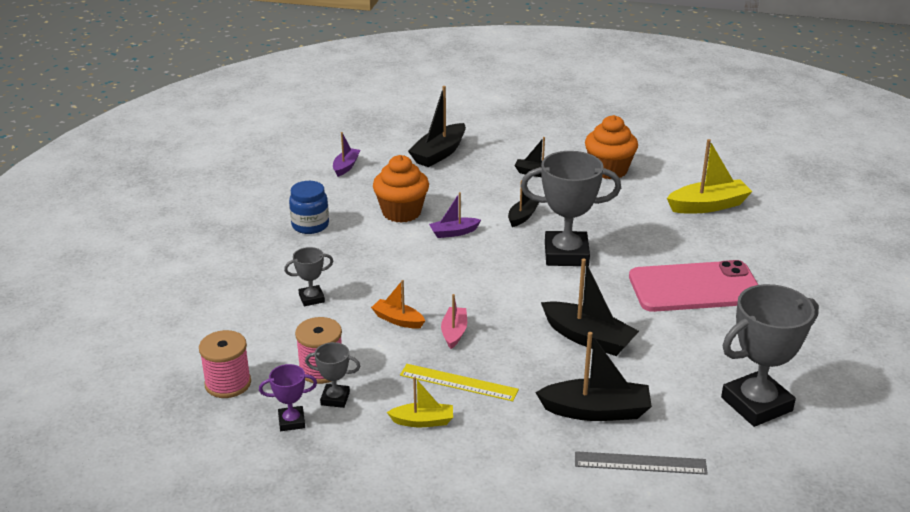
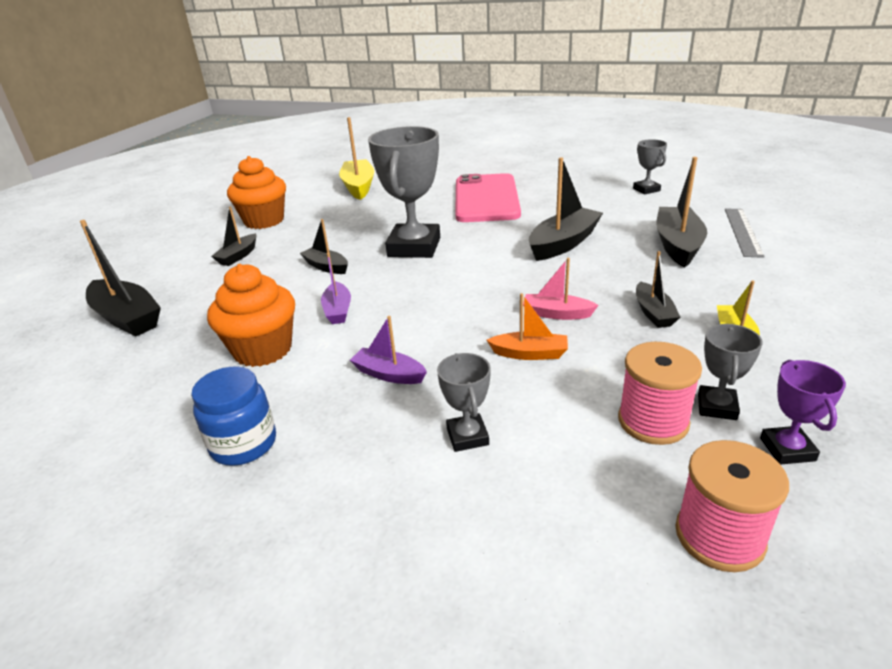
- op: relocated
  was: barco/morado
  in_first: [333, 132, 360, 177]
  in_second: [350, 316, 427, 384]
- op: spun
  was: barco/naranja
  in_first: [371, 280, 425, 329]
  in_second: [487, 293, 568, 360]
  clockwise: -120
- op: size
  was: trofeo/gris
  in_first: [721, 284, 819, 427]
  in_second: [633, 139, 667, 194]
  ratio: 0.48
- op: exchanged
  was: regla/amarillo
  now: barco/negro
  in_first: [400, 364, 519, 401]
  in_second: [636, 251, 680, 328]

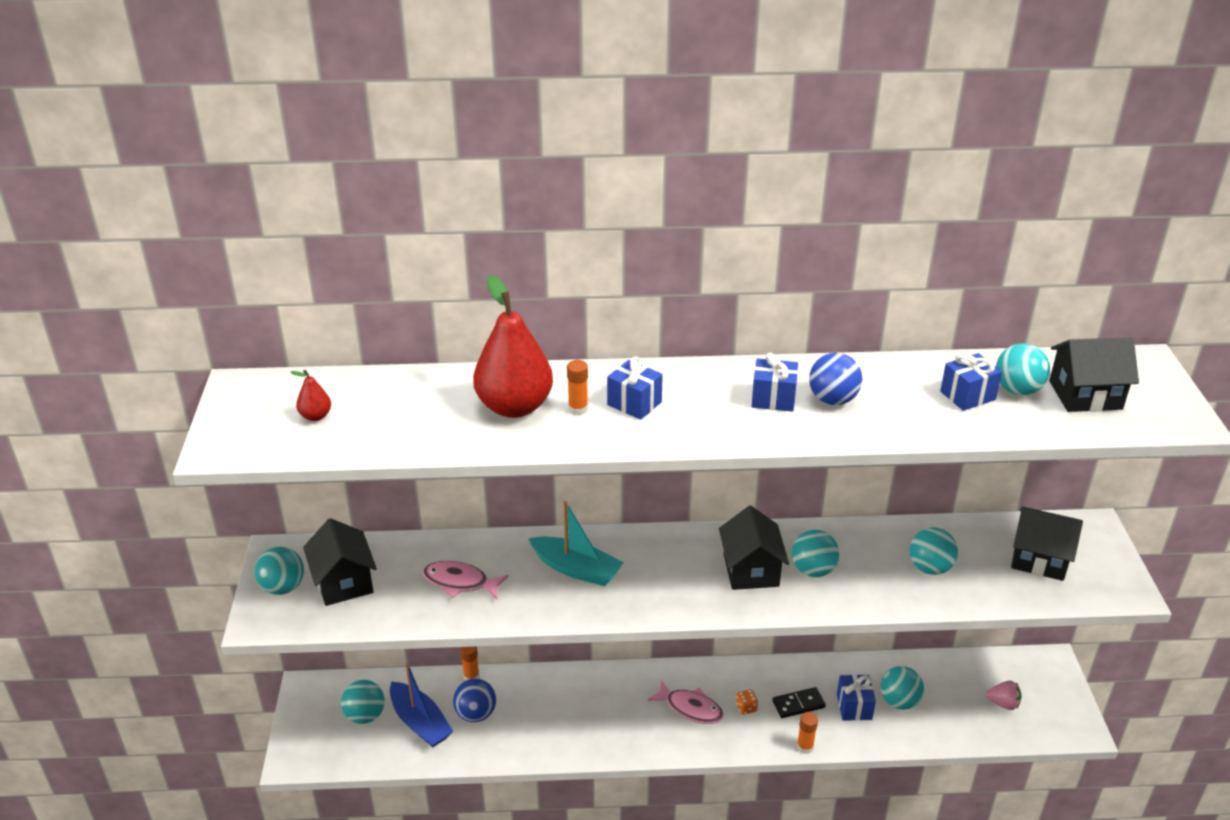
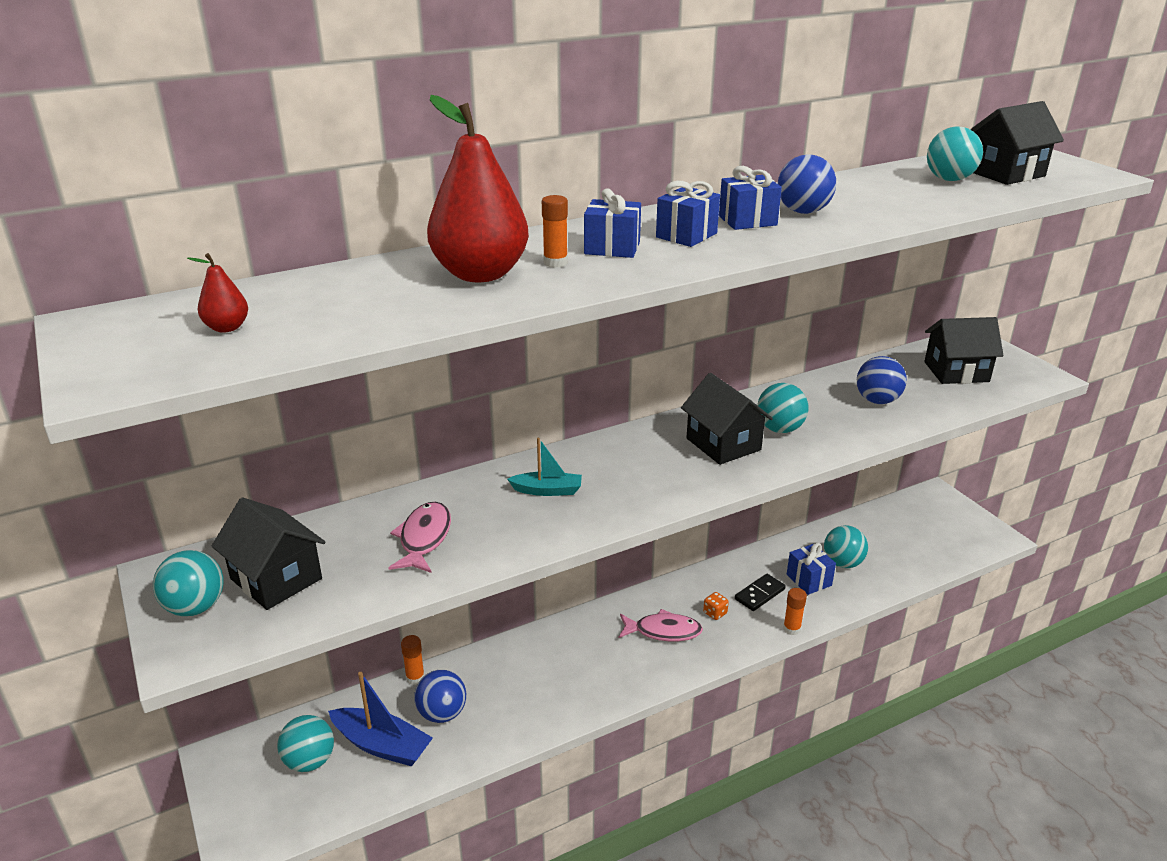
- op: relocated
  was: regalo/azul
  in_first: [940, 353, 1002, 411]
  in_second: [656, 181, 720, 247]
- op: size
  was: barco/turquesa
  in_first: [528, 501, 624, 586]
  in_second: [507, 438, 582, 496]
  ratio: 0.62
- op: colour
  was: pelota/turquesa
  now: pelota/azul
  in_first: [910, 528, 958, 575]
  in_second: [857, 356, 907, 404]
- op: spun
  was: pez/rosa
  in_first: [423, 561, 509, 599]
  in_second: [388, 502, 451, 573]
  clockwise: 105
- op: missing
  was: fresa/rosa
  in_first: [986, 681, 1022, 710]

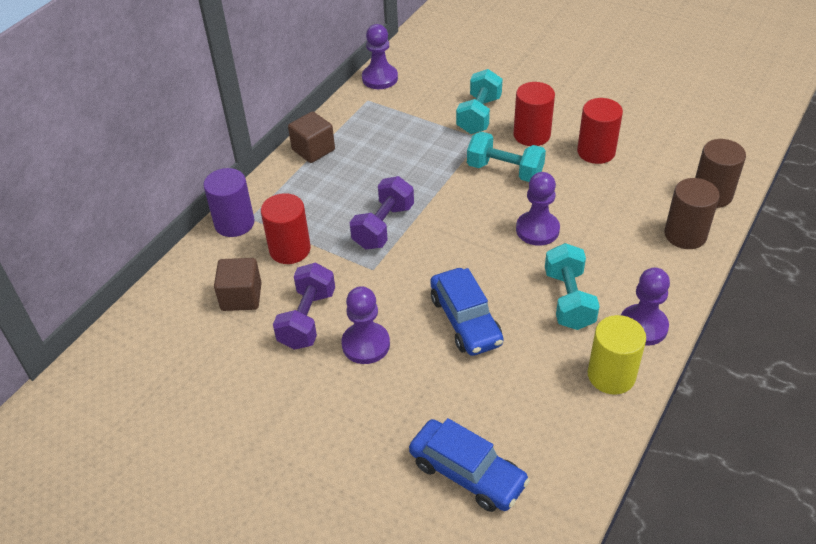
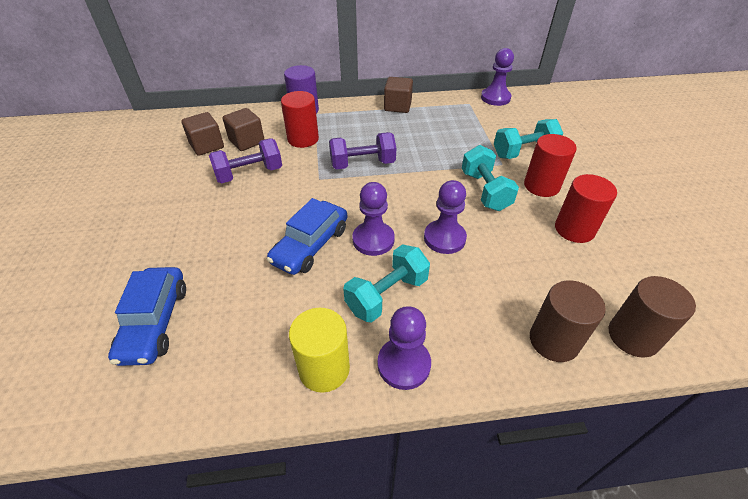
- op: relocated
  was: peón/morado
  in_first: [341, 286, 390, 364]
  in_second: [352, 182, 395, 256]
- op: appeared
  now: cubo/marrón
  in_second: [181, 112, 224, 156]

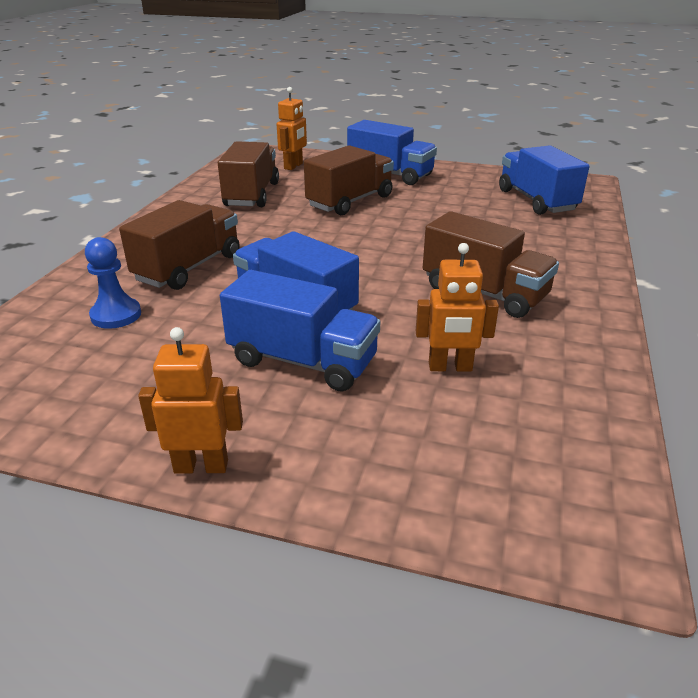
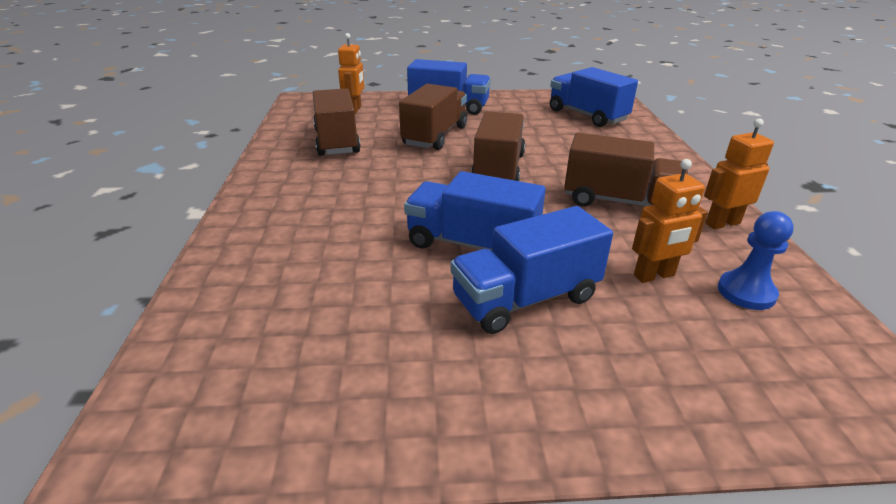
- op: relocated
  was: camión/marrón
  in_first: [119, 200, 240, 290]
  in_second: [471, 111, 525, 181]
- op: relocated
  was: peón/azul
  in_first: [85, 237, 141, 329]
  in_second: [718, 211, 794, 310]
- op: spun
  was: camión/azul
  in_first: [220, 270, 380, 392]
  in_second: [450, 206, 613, 334]
  clockwise: 150
- op: relocated
  was: robot/naranja
  in_first: [138, 327, 243, 474]
  in_second: [704, 118, 774, 229]

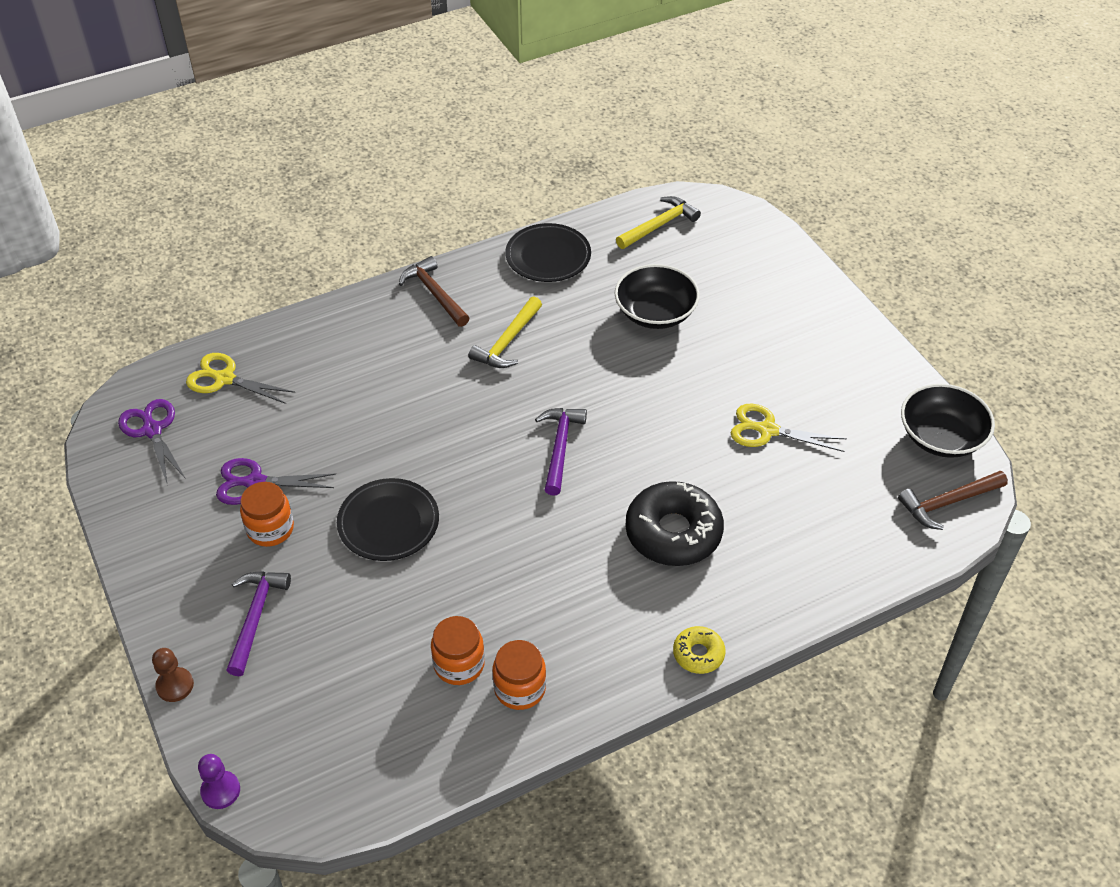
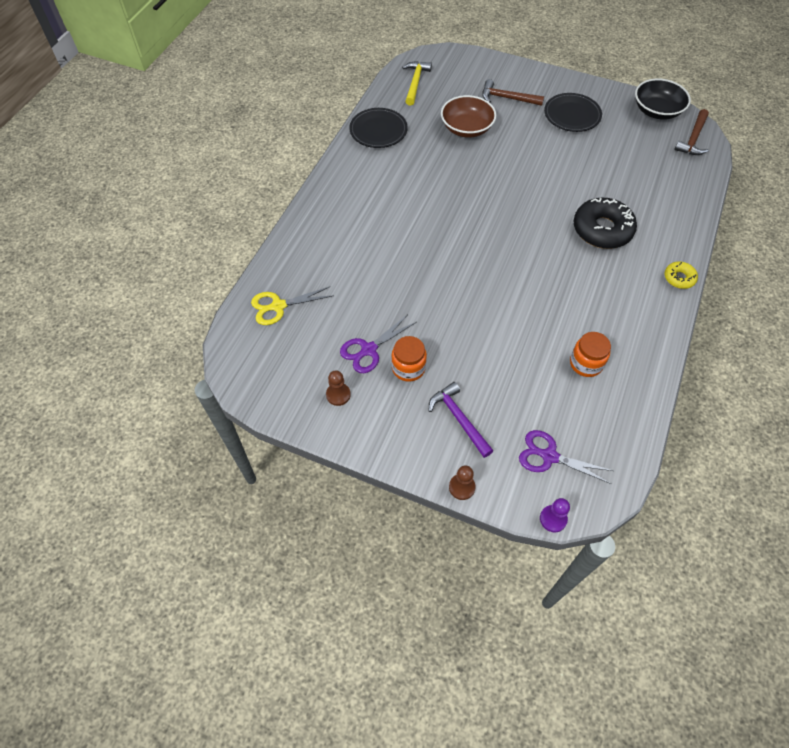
- op: relocated
  was: martillo/marrón
  in_first: [399, 256, 469, 327]
  in_second: [482, 79, 544, 106]
- op: colour
  was: cuenco/negro
  now: cuenco/marrón
  in_first: [615, 264, 700, 329]
  in_second: [441, 95, 496, 138]
- op: missing
  was: martillo/amarillo
  in_first: [468, 296, 542, 368]
- op: relocated
  was: tijeras/morado
  in_first: [118, 399, 186, 483]
  in_second: [519, 430, 613, 484]
- op: missing
  was: tijeras/amarillo
  in_first: [731, 403, 847, 452]
- op: missing
  was: martillo/morado
  in_first: [535, 408, 587, 496]
- op: relocated
  was: plato/negro
  in_first: [337, 478, 439, 561]
  in_second: [544, 93, 602, 132]
- op: missing
  was: tarro/naranja
  in_first: [493, 640, 546, 710]
- op: appeared
  now: peón/marrón
  in_second: [326, 370, 351, 406]

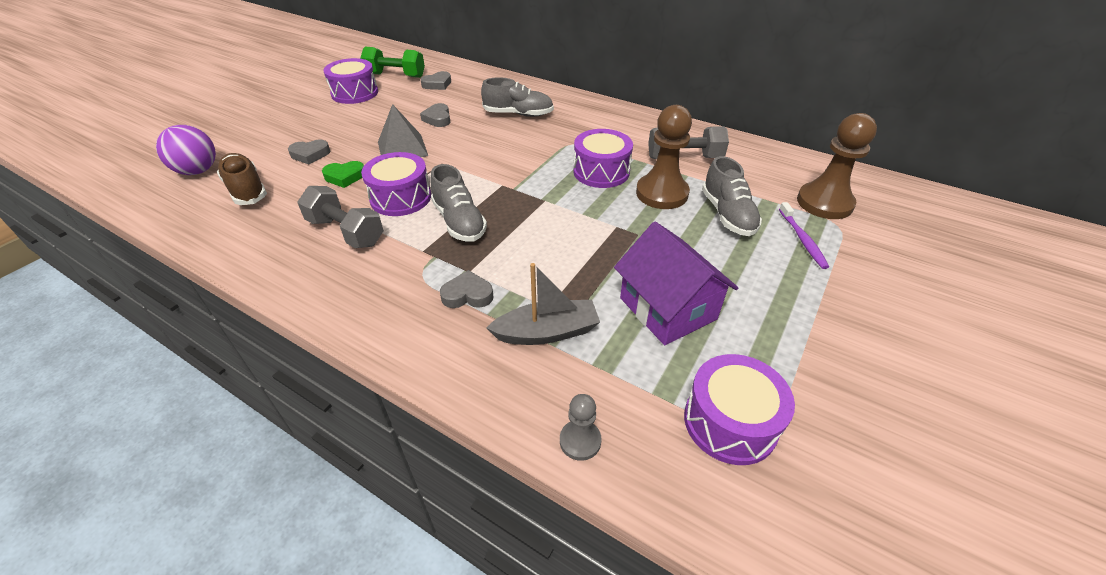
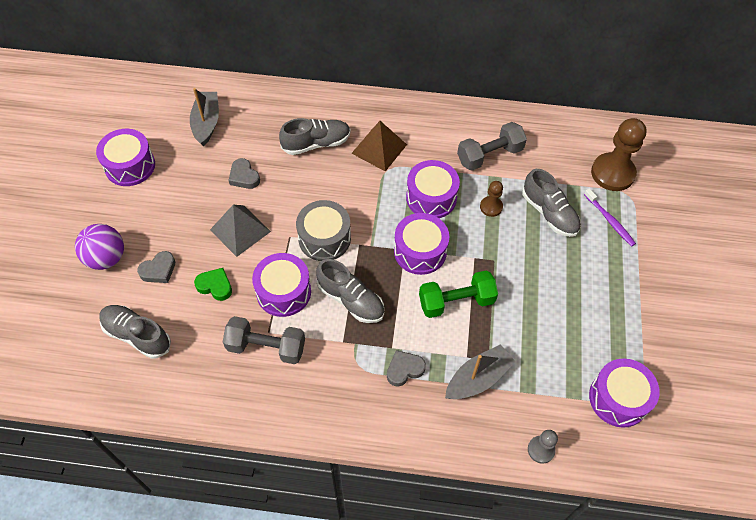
- op: relocated
  was: mancuerna/verde
  in_first: [360, 47, 425, 78]
  in_second: [419, 270, 498, 318]
- op: exchanged
  was: corazón/gris
  now: barco/gris
  in_first: [421, 71, 451, 90]
  in_second: [190, 88, 219, 147]
- op: size
  was: peón/marrón
  in_first: [636, 105, 692, 209]
  in_second: [480, 181, 503, 217]
  ratio: 0.51
- op: relocated
  was: pelota/morado
  in_first: [156, 125, 216, 175]
  in_second: [75, 224, 124, 270]
- op: colour
  was: zapato/marrón
  now: zapato/gris
  in_first: [217, 153, 267, 205]
  in_second: [99, 305, 171, 359]
- op: spun
  was: corazón/verde
  in_first: [322, 161, 364, 188]
  in_second: [194, 268, 232, 301]
  clockwise: -120
- op: missing
  was: casa/morado
  in_first: [614, 222, 738, 345]
- op: appeared
  now: pirámide/marrón
  in_second: [351, 121, 407, 171]
- op: appeared
  now: tambor/gris
  in_second: [296, 200, 351, 261]
- op: appeared
  now: tambor/morado
  in_second: [394, 213, 449, 275]

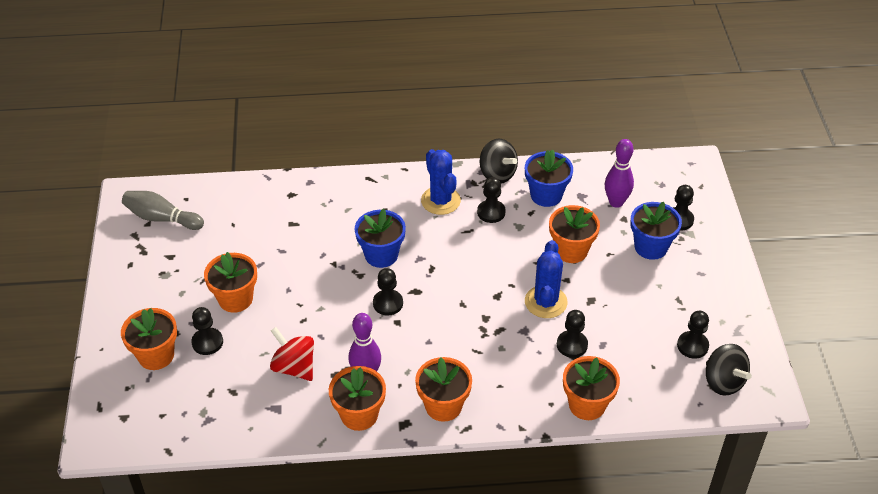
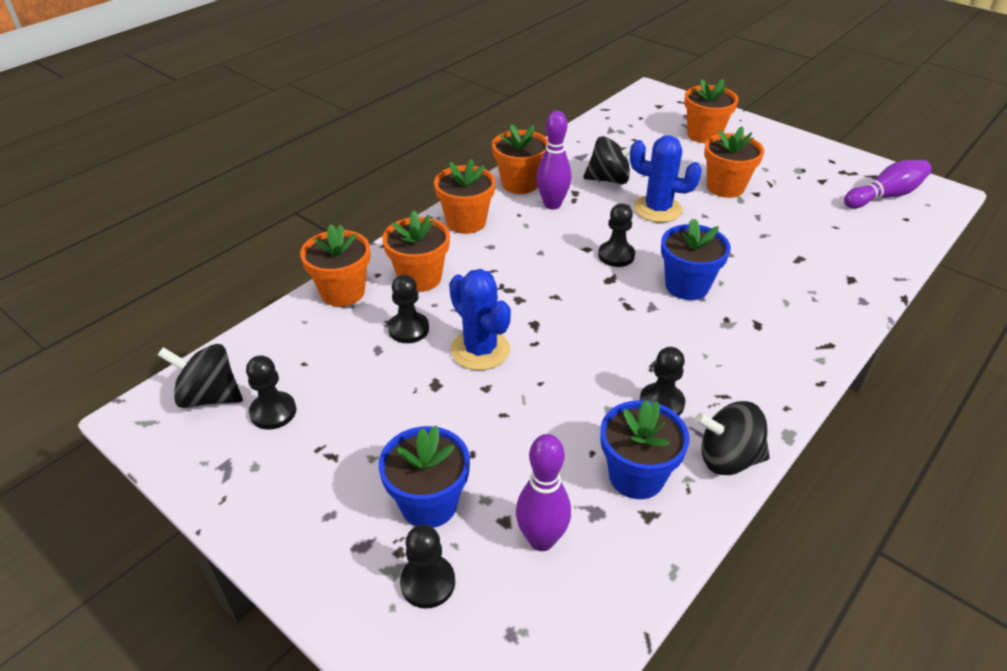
- op: relocated
  was: cactus/azul
  in_first: [421, 149, 461, 215]
  in_second: [630, 136, 702, 222]
- op: colour
  was: bolo/gris
  now: bolo/morado
  in_first: [122, 191, 204, 230]
  in_second: [844, 160, 932, 208]
- op: relocated
  was: maceta/naranja
  in_first: [549, 205, 600, 263]
  in_second: [382, 210, 450, 292]
- op: missing
  was: peón/negro
  in_first: [191, 307, 223, 355]
- op: colour
  was: peonza/rojo
  now: peonza/negro
  in_first: [270, 327, 314, 381]
  in_second: [583, 136, 633, 184]

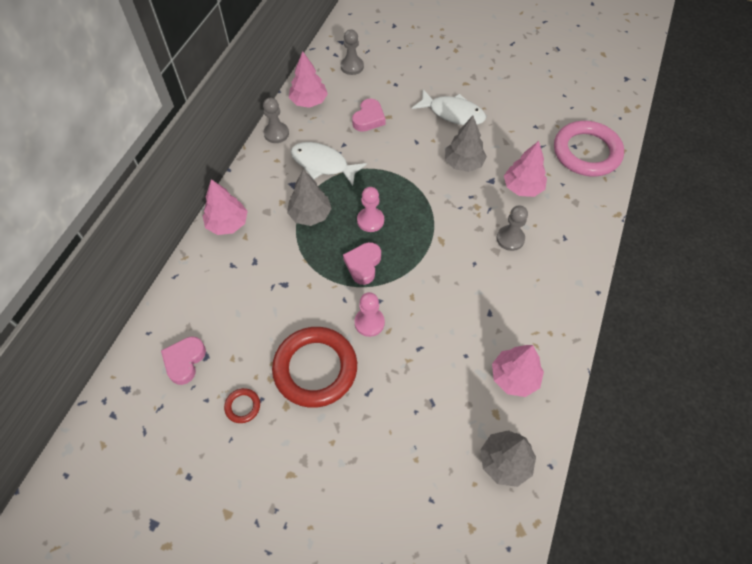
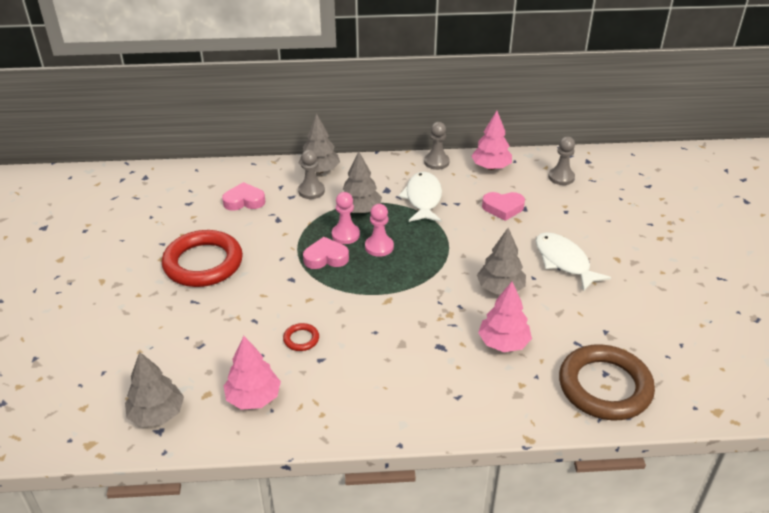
- op: spun
  was: pez/blanco
  in_first: [412, 89, 486, 125]
  in_second: [535, 232, 611, 291]
  clockwise: 150
- op: colour
  was: anillo/rosa
  now: anillo/marrón
  in_first: [554, 121, 624, 176]
  in_second: [559, 344, 655, 421]
- op: colour
  was: árbol/rosa
  now: árbol/gris
  in_first: [203, 179, 247, 235]
  in_second: [299, 113, 340, 173]
- op: relocated
  was: peón/gris
  in_first: [497, 206, 528, 251]
  in_second: [298, 150, 325, 199]
- op: relocated
  was: peón/rosa
  in_first: [355, 292, 385, 337]
  in_second: [332, 192, 360, 244]
- op: relocated
  was: corazón/rosa
  in_first: [161, 336, 206, 385]
  in_second: [222, 182, 265, 211]
- op: relocated
  was: anillo/rojo
  in_first: [224, 388, 260, 423]
  in_second: [283, 323, 319, 351]

